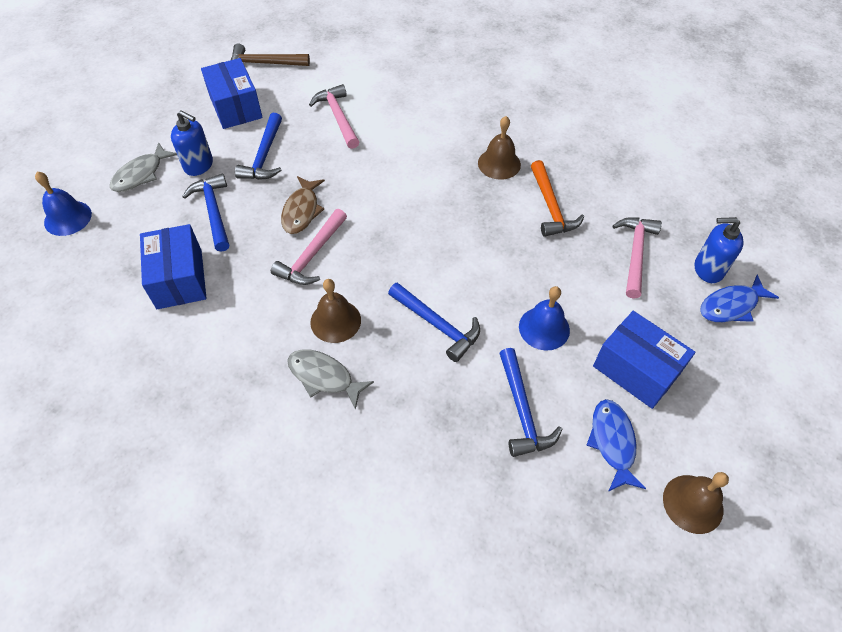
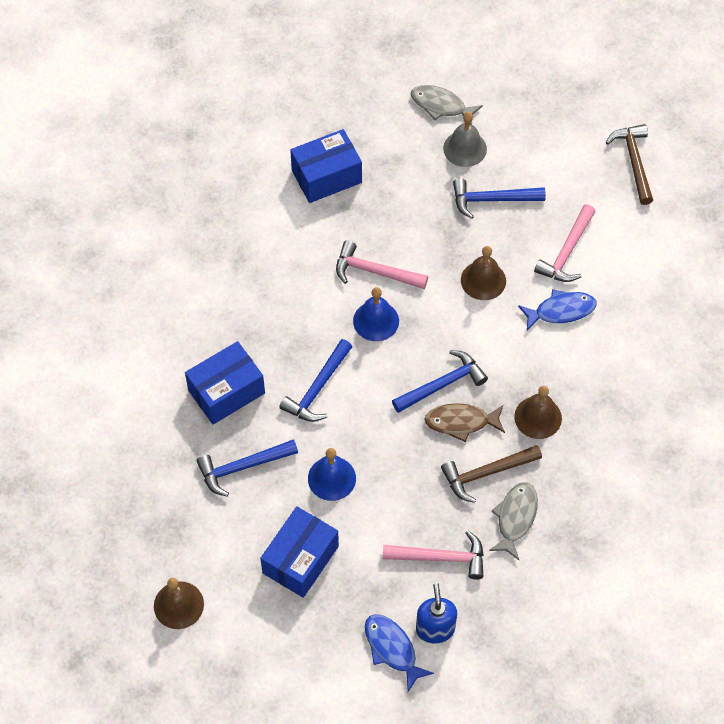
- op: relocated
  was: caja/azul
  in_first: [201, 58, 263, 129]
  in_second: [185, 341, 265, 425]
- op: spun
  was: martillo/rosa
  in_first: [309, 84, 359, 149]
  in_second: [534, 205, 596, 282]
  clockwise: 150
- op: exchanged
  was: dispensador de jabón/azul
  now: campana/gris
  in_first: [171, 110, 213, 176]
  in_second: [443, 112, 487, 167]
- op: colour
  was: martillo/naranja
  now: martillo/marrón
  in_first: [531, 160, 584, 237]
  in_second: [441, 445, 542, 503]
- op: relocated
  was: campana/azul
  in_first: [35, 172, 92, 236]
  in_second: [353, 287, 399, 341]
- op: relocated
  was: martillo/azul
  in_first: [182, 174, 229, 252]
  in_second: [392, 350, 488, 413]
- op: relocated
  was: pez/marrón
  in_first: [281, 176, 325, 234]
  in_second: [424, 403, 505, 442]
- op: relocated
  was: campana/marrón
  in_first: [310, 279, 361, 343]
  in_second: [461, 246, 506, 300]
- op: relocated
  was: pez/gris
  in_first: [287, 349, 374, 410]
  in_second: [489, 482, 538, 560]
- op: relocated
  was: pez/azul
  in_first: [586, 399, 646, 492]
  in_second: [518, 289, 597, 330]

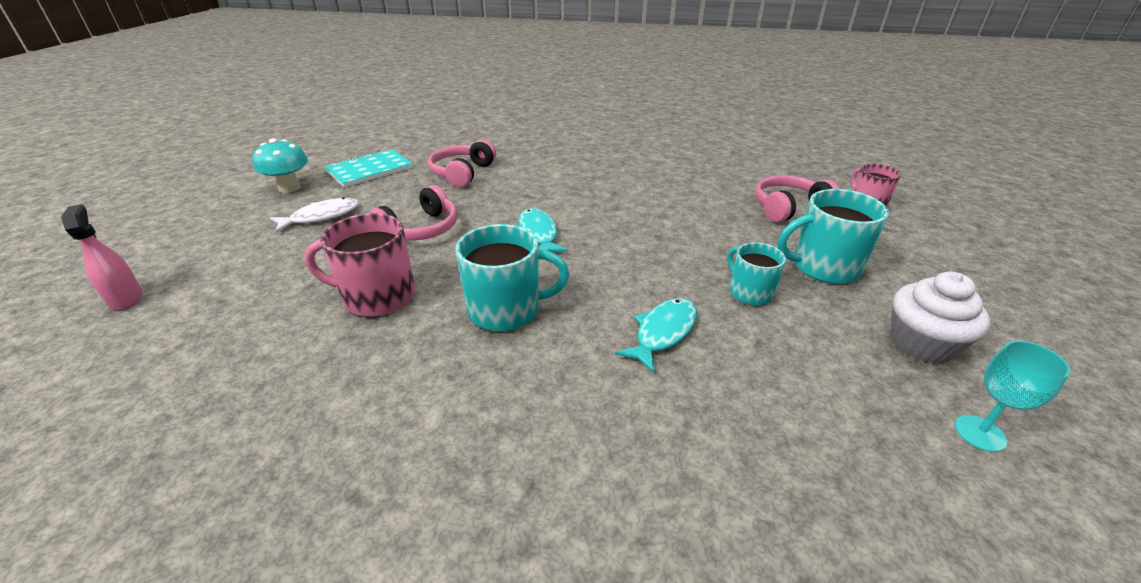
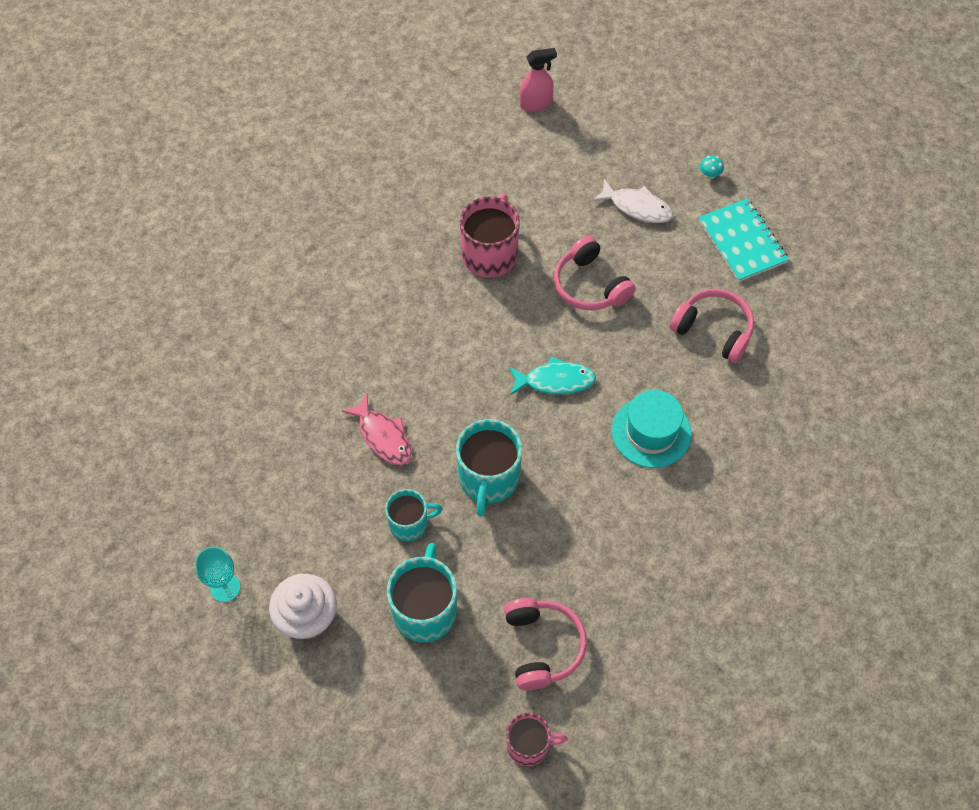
- op: size
  was: seta/turquesa
  in_first: [253, 138, 308, 193]
  in_second: [700, 155, 724, 180]
  ratio: 0.47
- op: spun
  was: pez/blanco
  in_first: [270, 197, 359, 233]
  in_second: [592, 179, 673, 223]
  clockwise: -45
- op: relocated
  was: taza/turquesa
  in_first: [456, 224, 569, 331]
  in_second: [456, 419, 522, 517]
- op: colour
  was: pez/turquesa
  now: pez/rosa
  in_first: [615, 298, 697, 373]
  in_second: [341, 394, 412, 465]
- op: appeared
  now: sombrero/turquesa
  in_second: [612, 390, 692, 468]

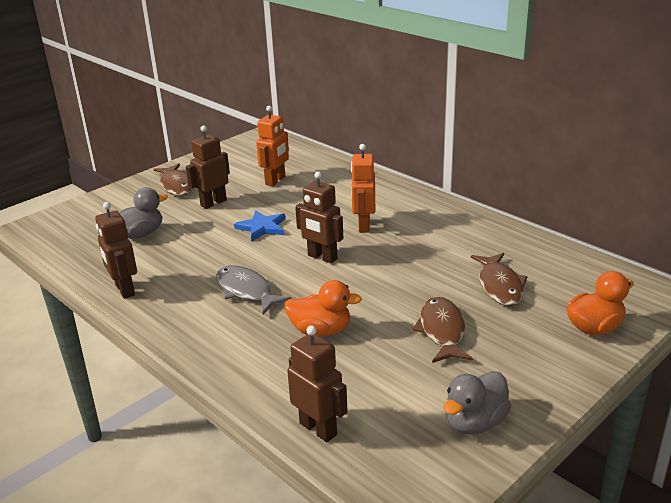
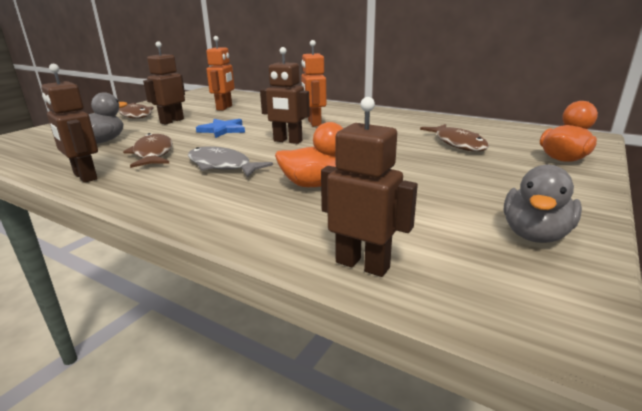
- op: relocated
  was: pez/marrón
  in_first: [412, 297, 473, 363]
  in_second: [123, 133, 173, 168]

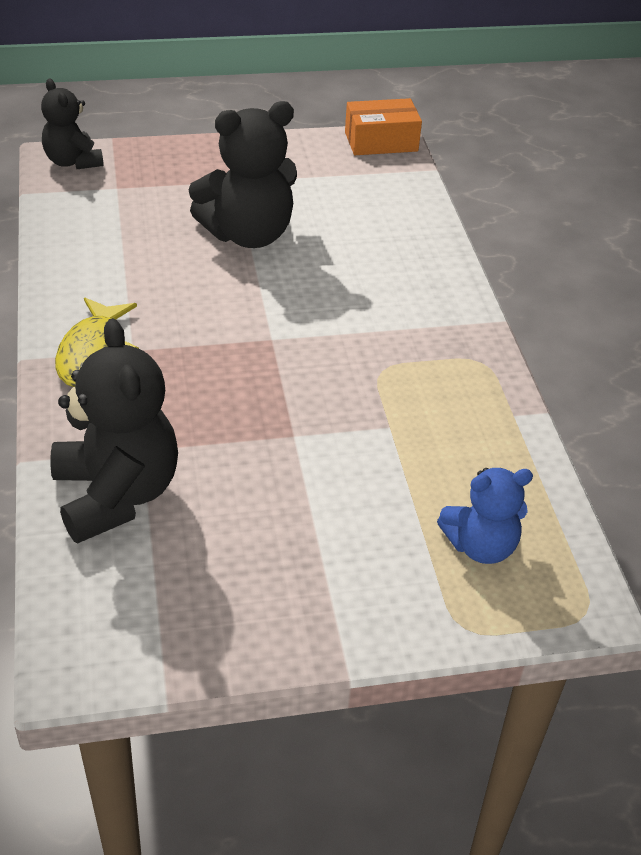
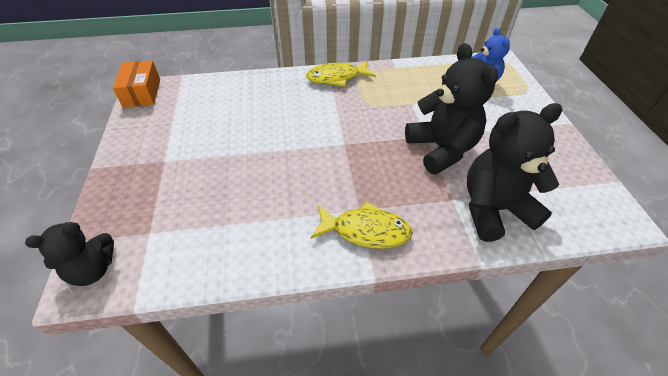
- op: relocated
  was: osito/negro
  in_first: [188, 101, 297, 248]
  in_second: [405, 43, 498, 174]
- op: appeared
  now: pez/amarillo
  in_second: [306, 61, 376, 87]

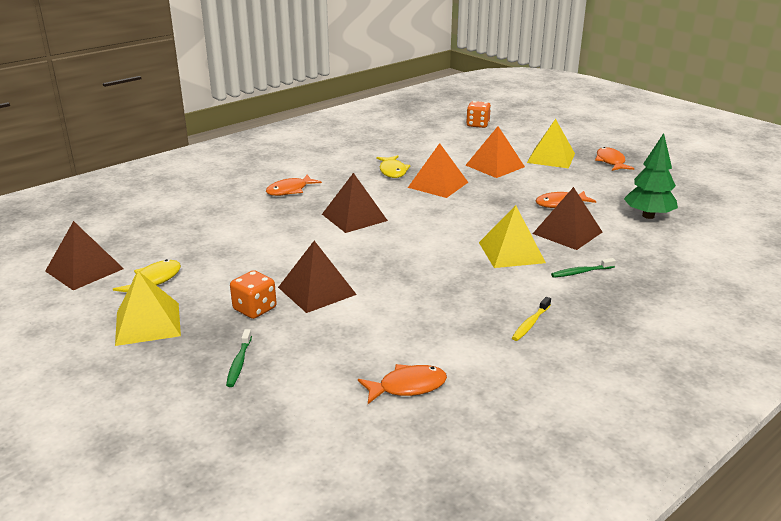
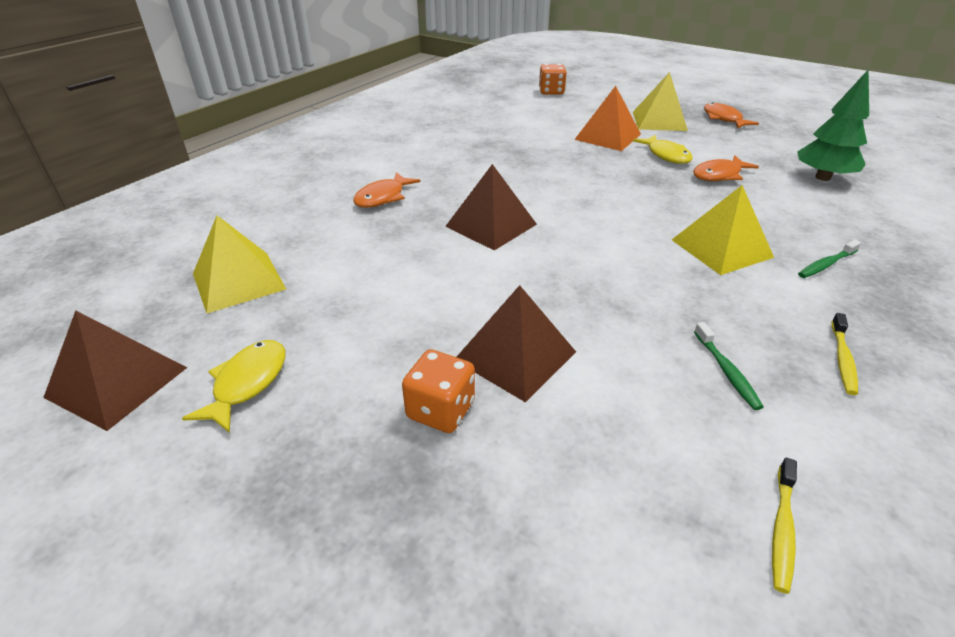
- op: missing
  was: pirámide/naranja
  in_first: [408, 143, 468, 198]
- op: relocated
  was: pez/amarillo
  in_first: [376, 155, 411, 178]
  in_second: [633, 135, 693, 164]
- op: missing
  was: pirámide/marrón
  in_first: [533, 187, 602, 250]
- op: relocated
  was: pirámide/amarillo
  in_first: [115, 271, 181, 346]
  in_second: [193, 215, 286, 313]
- op: relocated
  was: cepillo de dientes/verde
  in_first: [226, 329, 252, 387]
  in_second: [694, 322, 764, 410]
- op: exchanged
  was: pez/naranja
  now: cepillo de dientes/amarillo
  in_first: [358, 364, 447, 404]
  in_second: [772, 458, 797, 594]

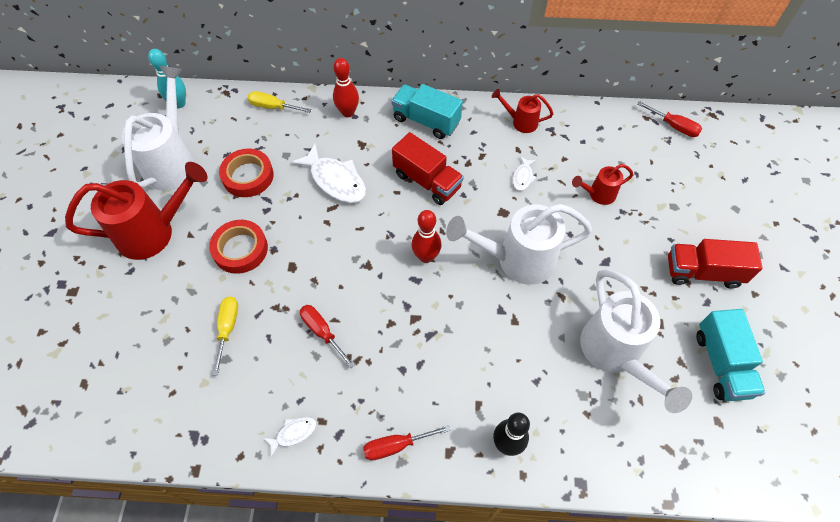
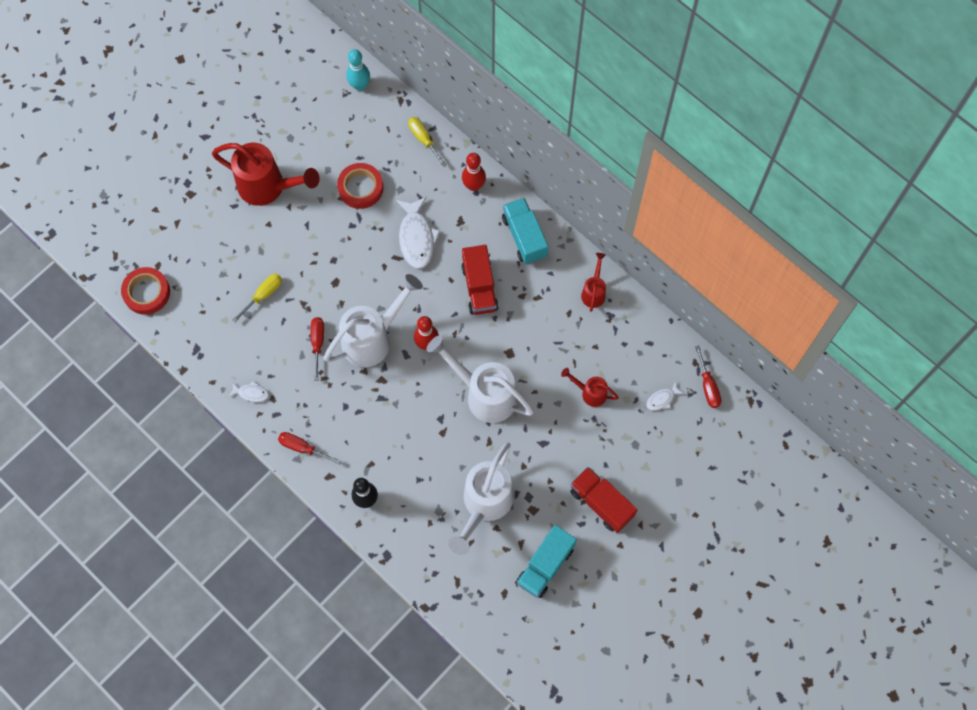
- op: relocated
  was: regadera/blanco
  in_first: [122, 66, 195, 191]
  in_second: [324, 274, 423, 367]
- op: spun
  was: regadera/rojo
  in_first: [492, 89, 553, 133]
  in_second: [581, 253, 606, 312]
  clockwise: 45
- op: relocated
  was: pez/blanco
  in_first: [512, 156, 537, 191]
  in_second: [646, 381, 684, 410]
- op: relocated
  was: cinta adhesiva/rojo
  in_first: [209, 220, 268, 274]
  in_second: [121, 267, 170, 315]

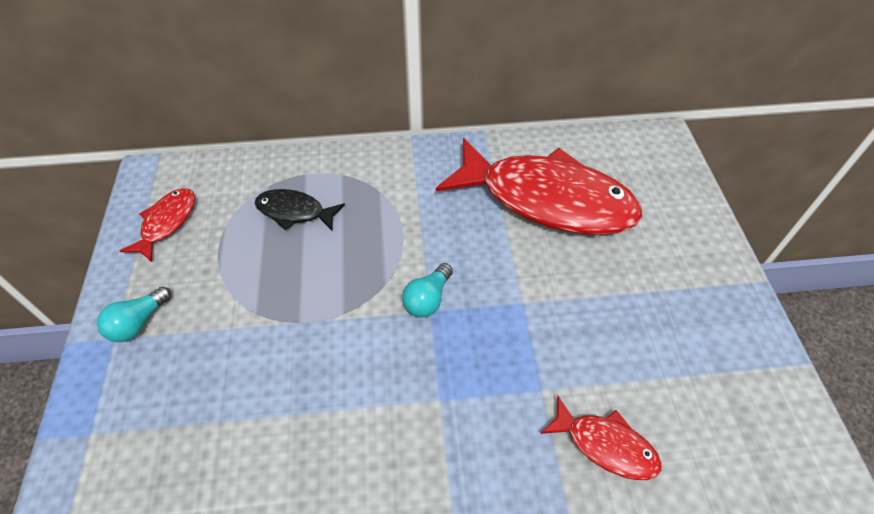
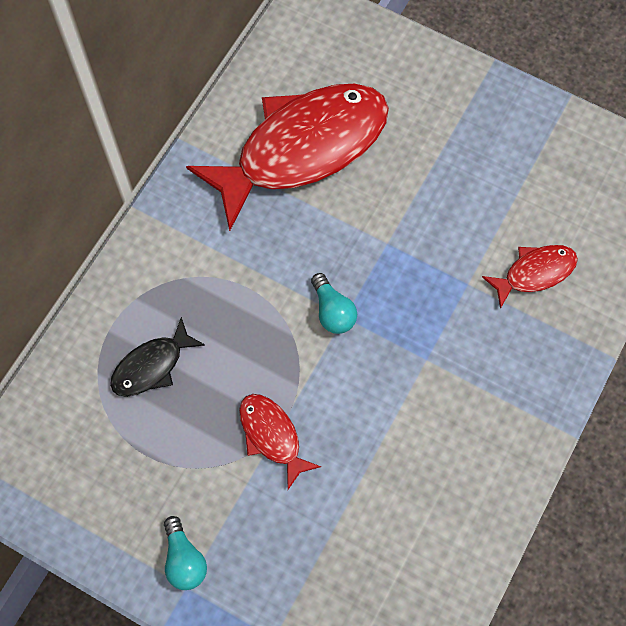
- op: relocated
  was: pez/rojo
  in_first: [120, 188, 195, 262]
  in_second: [239, 394, 321, 490]

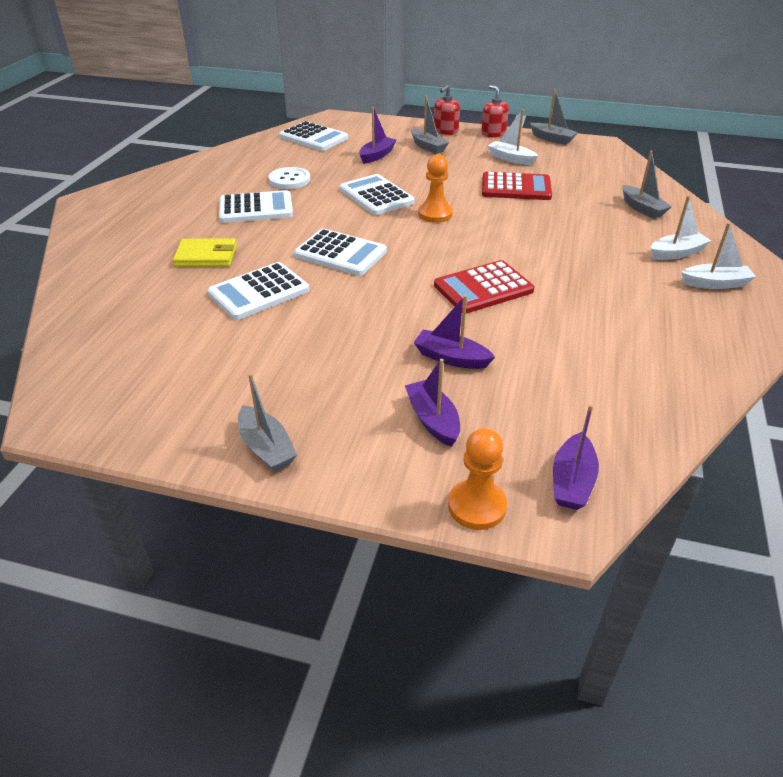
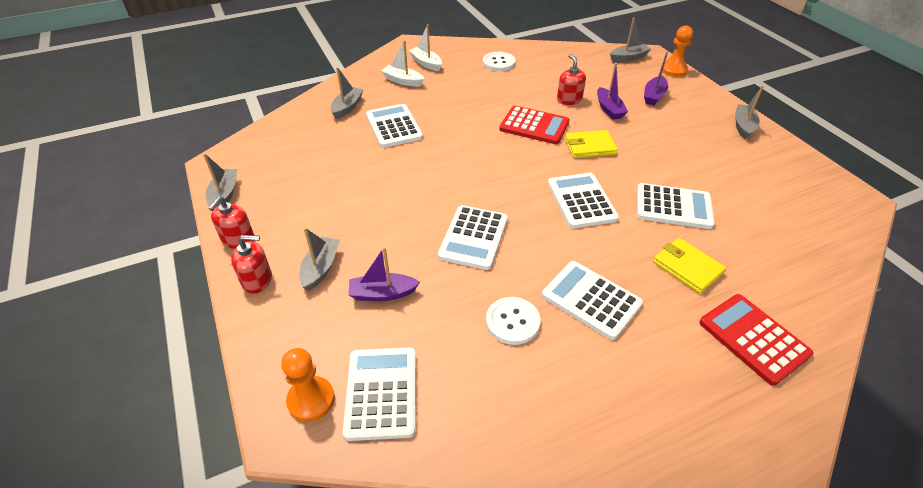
- op: missing
  was: barco/blanco
  in_first: [488, 109, 538, 165]
- op: relocated
  was: peón/naranja
  in_first: [418, 154, 453, 223]
  in_second: [281, 348, 335, 422]
- op: relocated
  was: calculadora/rojo
  in_first: [482, 172, 552, 200]
  in_second: [699, 294, 813, 386]
- op: colour
  was: barco/morado
  now: barco/gris
  in_first: [553, 404, 599, 510]
  in_second: [610, 18, 651, 62]
- op: appeared
  now: botón/blanco
  in_second: [483, 52, 516, 71]
- op: appeared
  now: dispensador de jabón/rojo
  in_second: [557, 54, 586, 105]
- op: appeared
  now: calculadora/blanco
  in_second: [366, 104, 423, 148]
- op: appeared
  now: cartera/amarillo
  in_second: [565, 130, 618, 158]

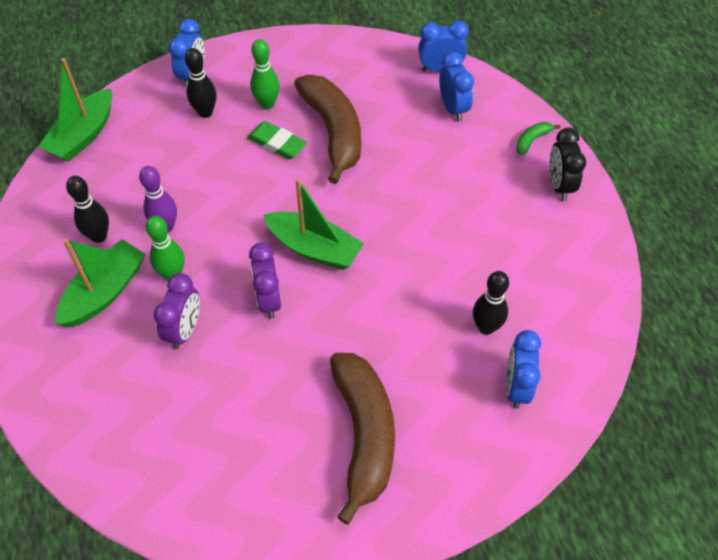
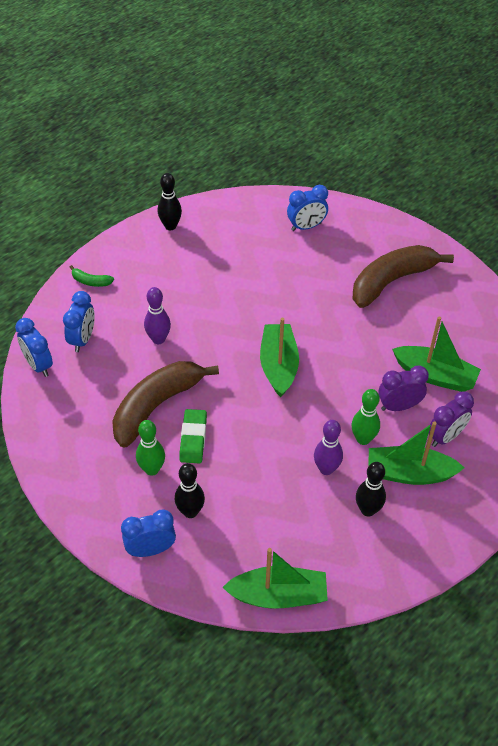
- op: spun
  was: despertador/azul
  in_first: [439, 51, 474, 121]
  in_second: [63, 291, 95, 352]
  clockwise: 150
- op: missing
  was: despertador/negro
  in_first: [549, 128, 586, 201]
- op: relocated
  was: despertador/morado
  in_first: [249, 242, 281, 319]
  in_second: [429, 391, 474, 447]
- op: relocated
  was: bolo/negro
  in_first: [473, 271, 509, 335]
  in_second: [158, 173, 182, 230]
- op: appeared
  now: bolo/morado
  in_second: [144, 287, 171, 344]
- op: appeared
  now: barco/verde
  in_second: [392, 316, 481, 392]

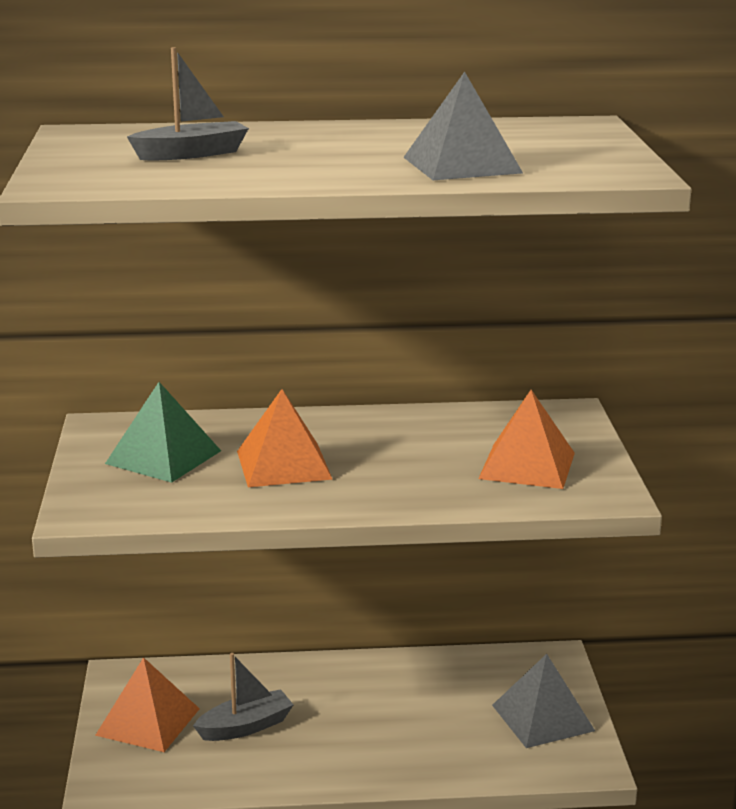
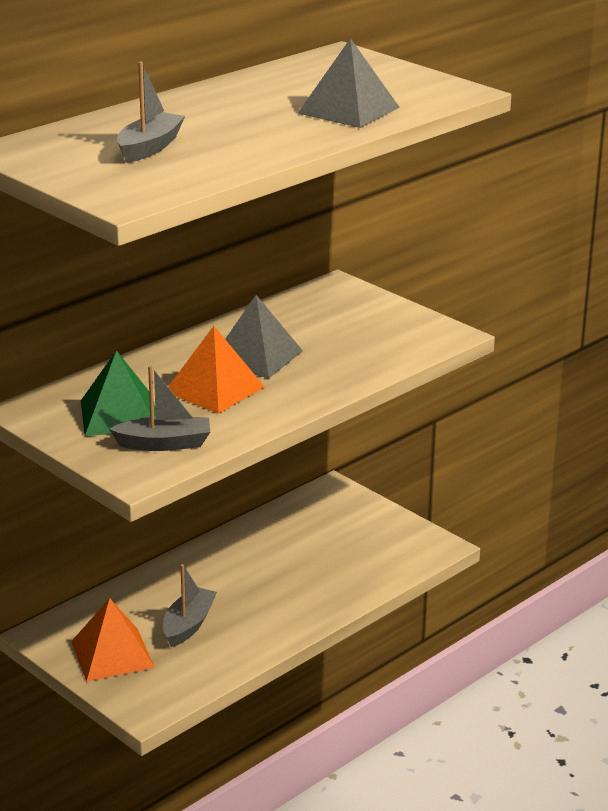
- op: missing
  was: pirámide/naranja
  in_first: [478, 390, 575, 489]
- op: relocated
  was: pirámide/gris
  in_first: [492, 654, 595, 748]
  in_second: [225, 295, 303, 378]
- op: appeared
  now: barco/gris
  in_second: [109, 366, 210, 451]

